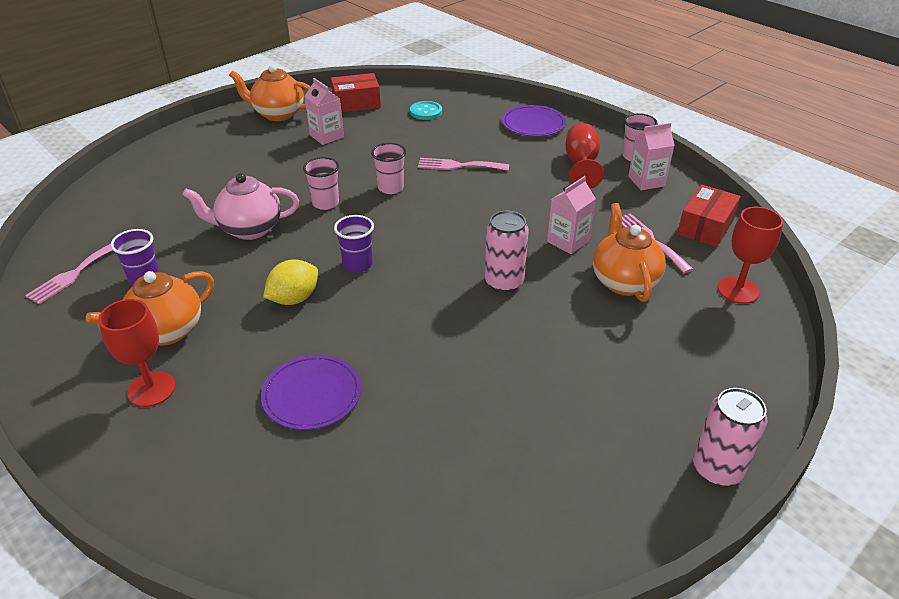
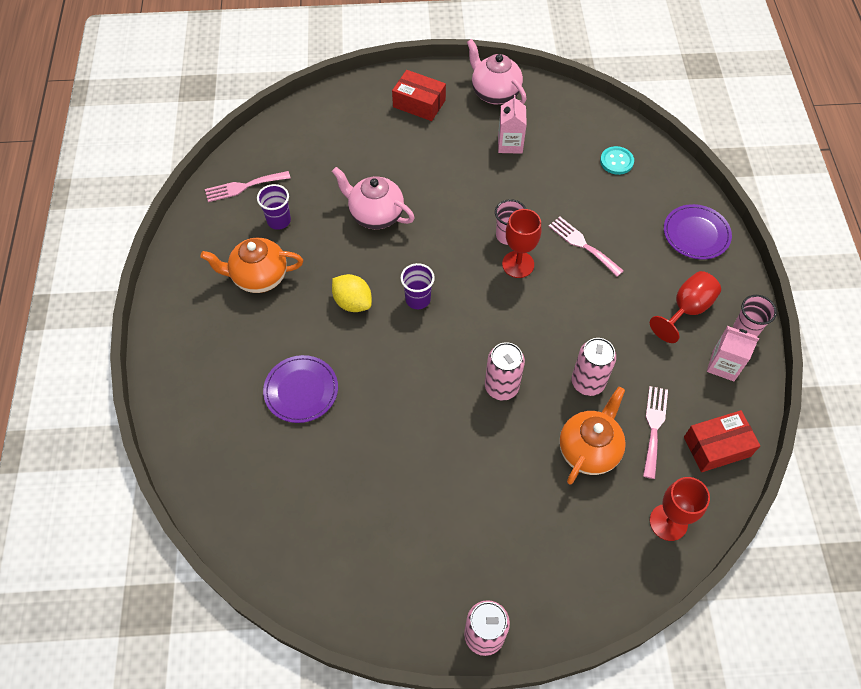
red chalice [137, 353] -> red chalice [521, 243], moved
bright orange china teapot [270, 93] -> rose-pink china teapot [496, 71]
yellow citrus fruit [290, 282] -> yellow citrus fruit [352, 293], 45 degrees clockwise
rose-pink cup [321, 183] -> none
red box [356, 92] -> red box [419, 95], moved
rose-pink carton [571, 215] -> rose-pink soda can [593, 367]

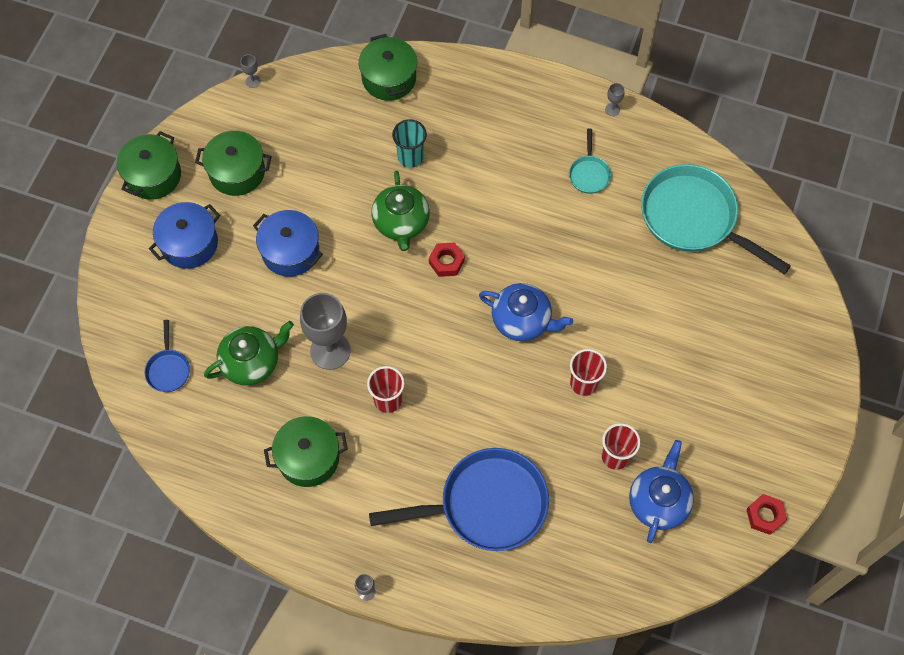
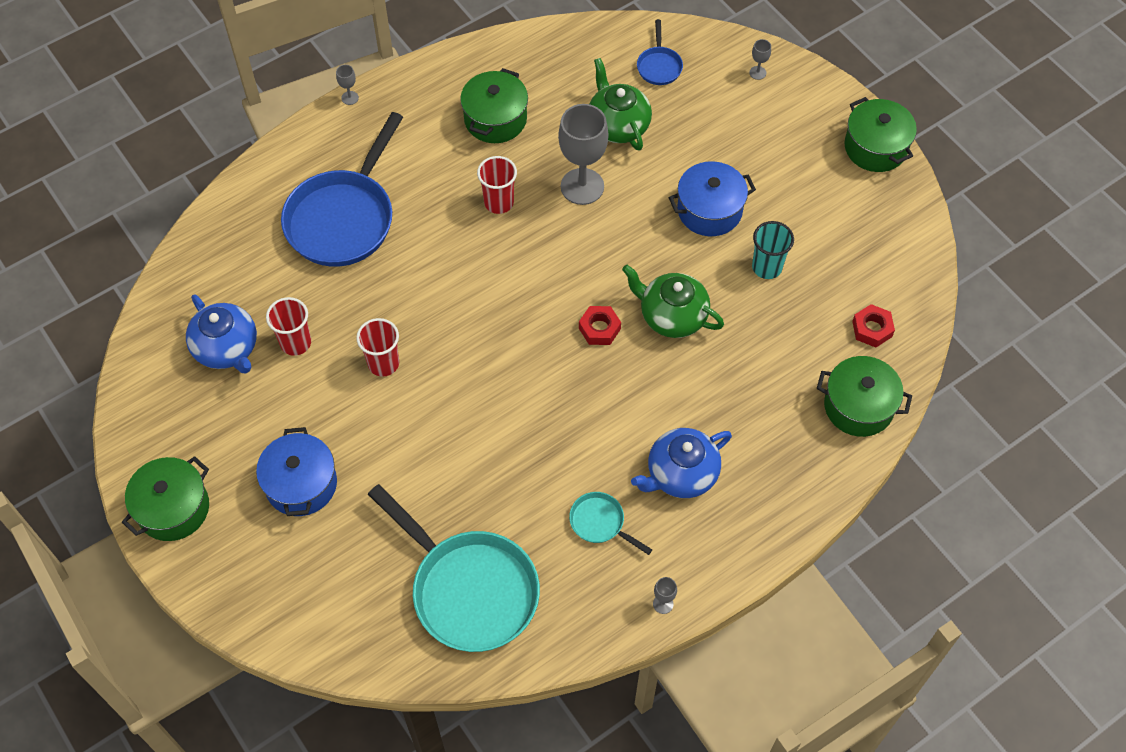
blue skillet [167, 356] -> blue skillet [660, 52], 120 degrees counterclockwise
blue pot [184, 235] -> blue pot [296, 471], moved
green pot [233, 163] -> green pot [165, 498], moved
green china teapot [249, 353] -> green china teapot [621, 104], 150 degrees clockwise
gray chalice [250, 71] -> gray chalice [760, 59], moved
turquoise cup [409, 143] -> turquoise cup [773, 250], moved
blue china teapot [526, 312] -> blue china teapot [681, 463], moved
turquoise skillet [716, 219] -> turquoise skillet [454, 568], 60 degrees clockwise
red nut [766, 514] -> red nut [873, 326], moved

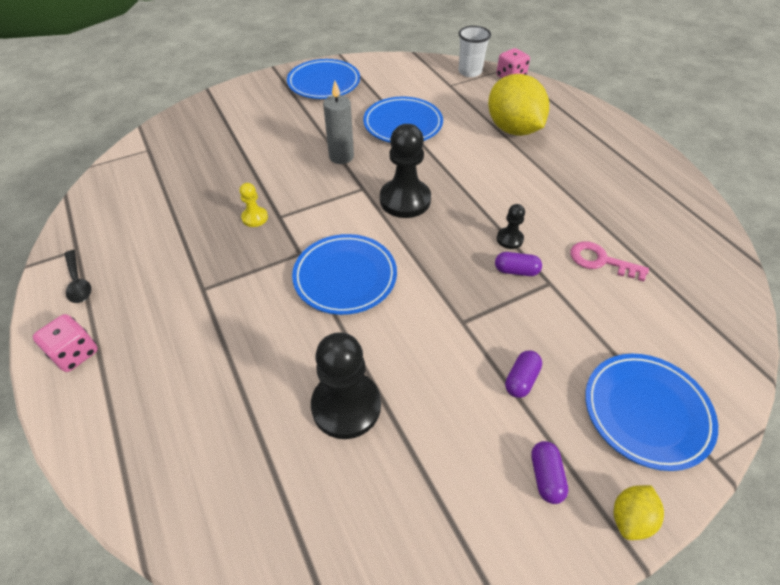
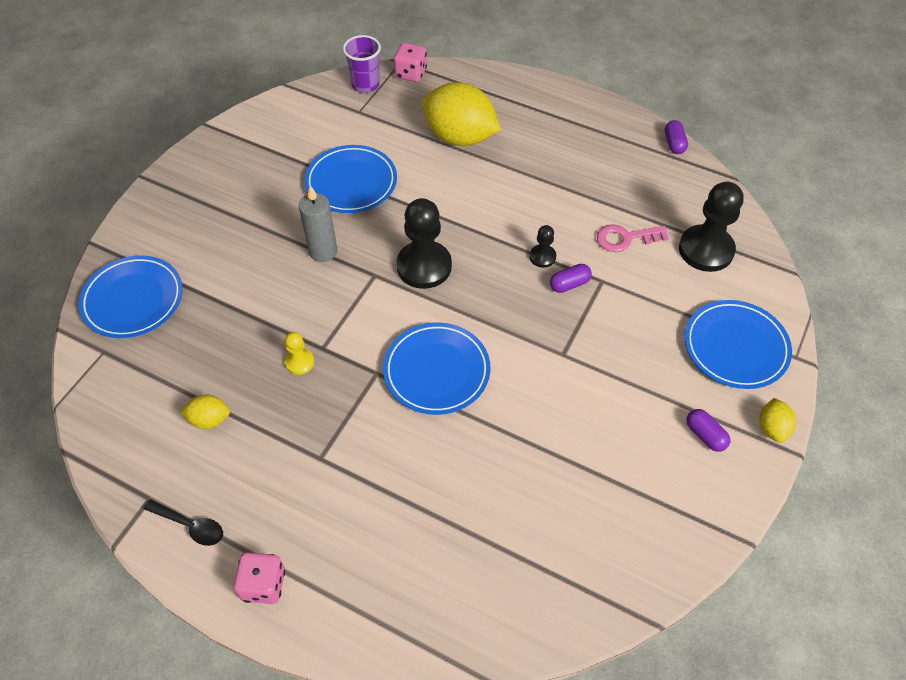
blue dinner plate [323, 79] -> blue dinner plate [131, 296], moved
black chess pawn [346, 385] -> black chess pawn [711, 227], moved
pure white cup [474, 51] -> purple cup [362, 64]
purple pill shape [523, 374] -> purple pill shape [676, 137], moved
none -> yellow citrus fruit [205, 412]

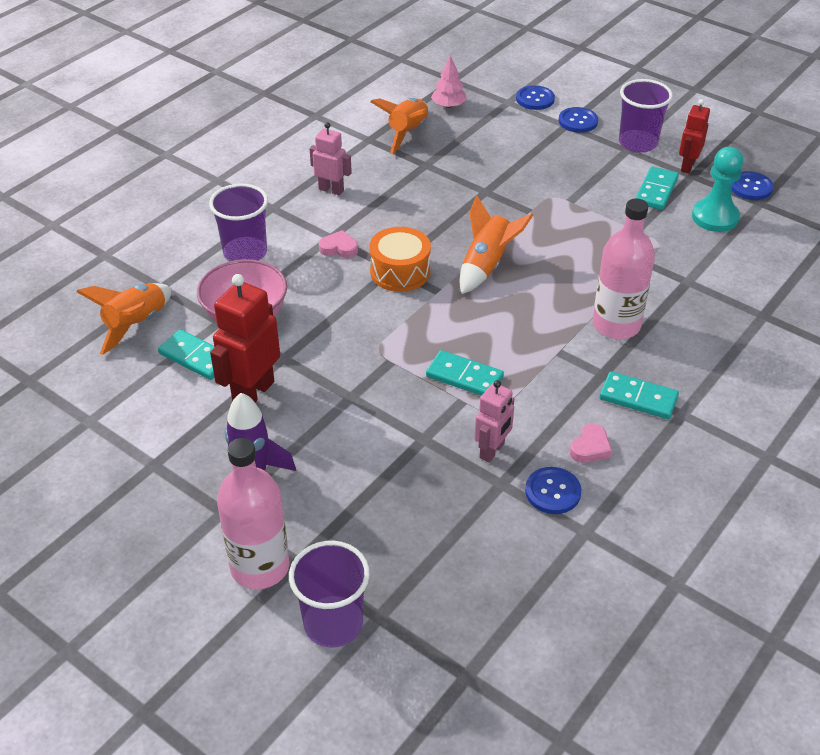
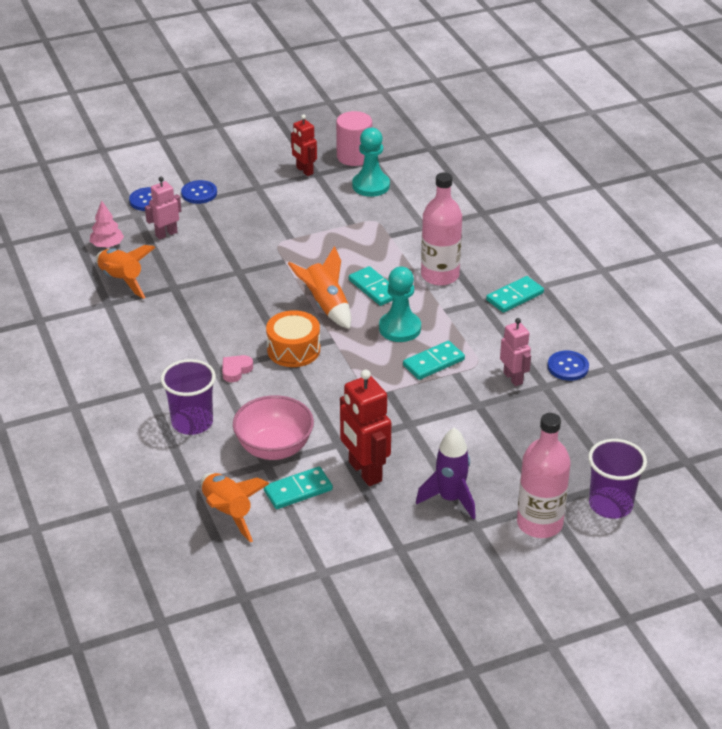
rose-pink robot [330, 158] -> rose-pink robot [163, 208], moved
rose-pink love heart [591, 443] -> none
purple cup [646, 116] -> none
turquoise domino tile [657, 188] -> turquoise domino tile [371, 286], moved
blue shirt button [752, 185] -> rose-pink solid cylinder [354, 138]
none -> turquoise chess pawn [400, 304]

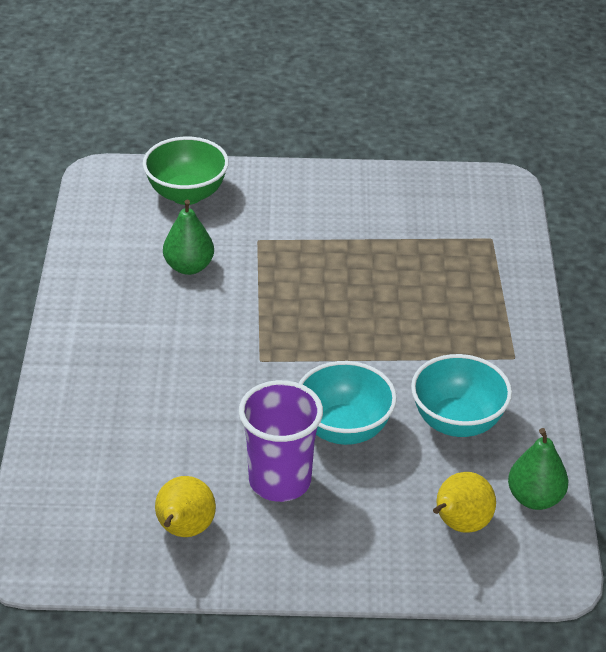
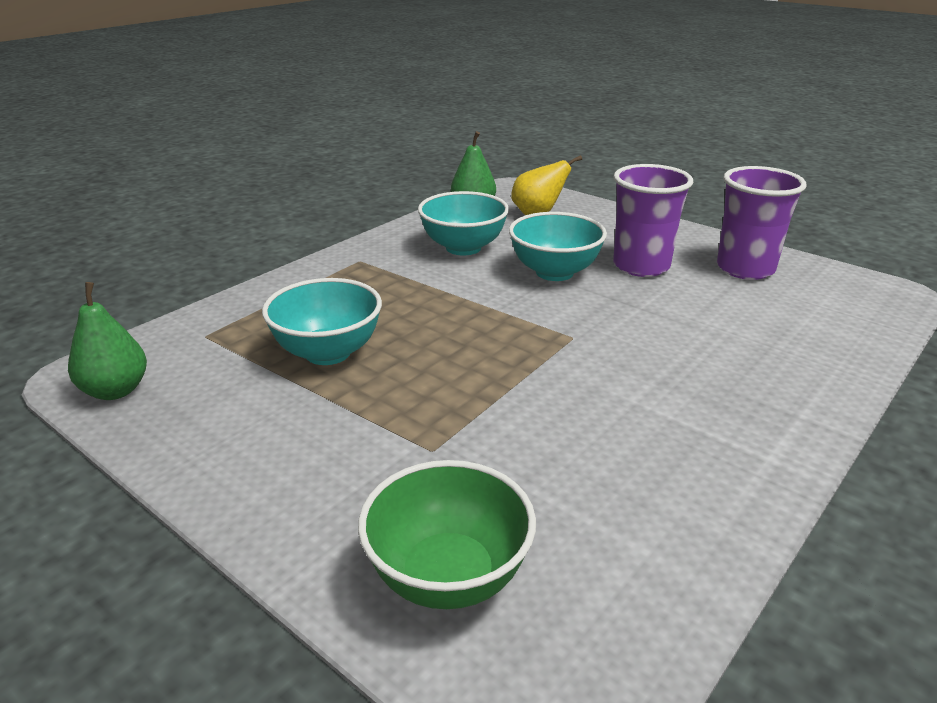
yellow pear fruit [185, 506] -> purple cup [762, 223]
green pear fruit [188, 237] -> green pear fruit [107, 341], moved
none -> turquoise bowl [322, 321]

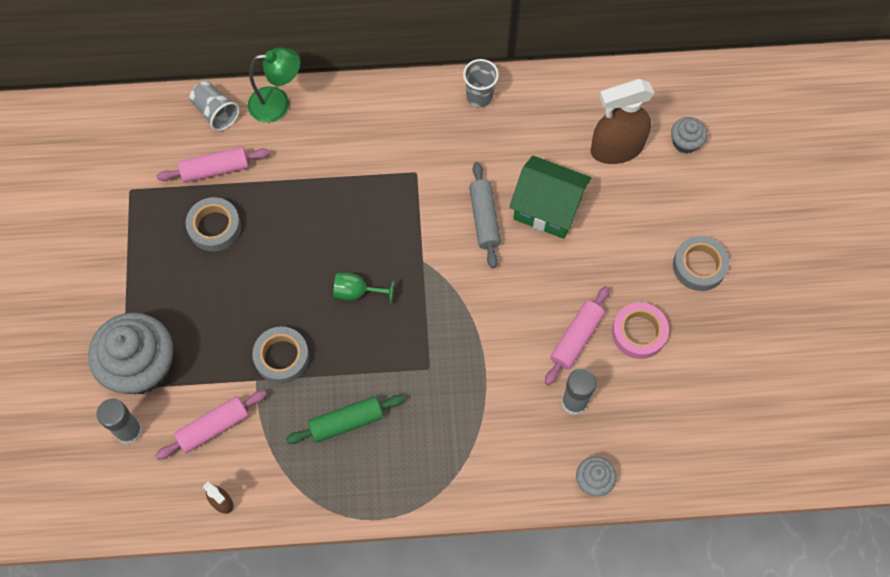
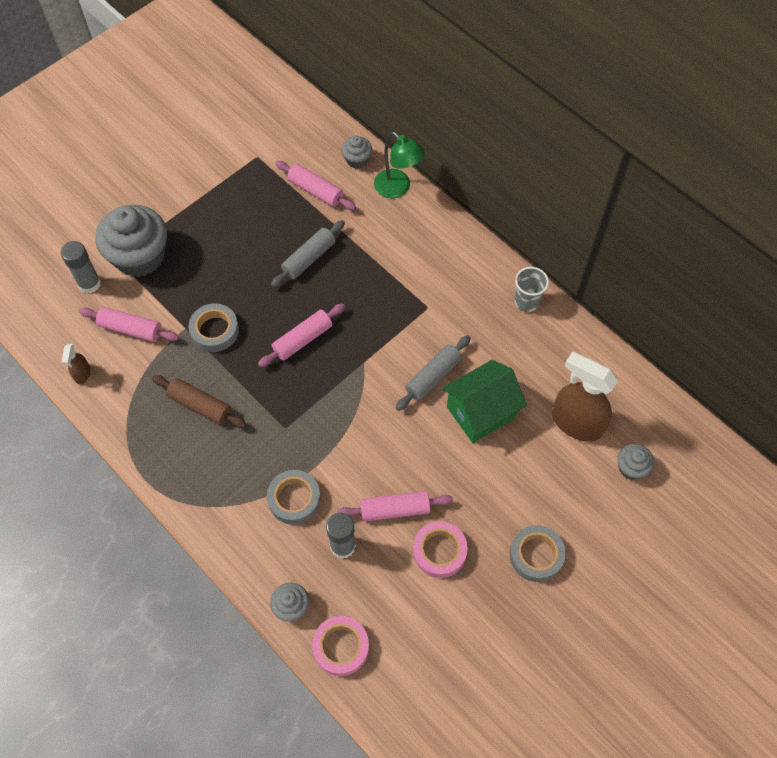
gray sticky tape [213, 224] -> gray sticky tape [294, 497], moved
gray cup [214, 106] -> gray muffin [356, 152]
green rolling pin [345, 419] -> russet rolling pin [199, 401]
green chalice [364, 288] -> rose-pink rolling pin [301, 335]
green toy house [550, 197] -> green toy house [484, 401], 75 degrees clockwise
none -> gray rolling pin [308, 254]
none -> rose-pink sticky tape [340, 646]

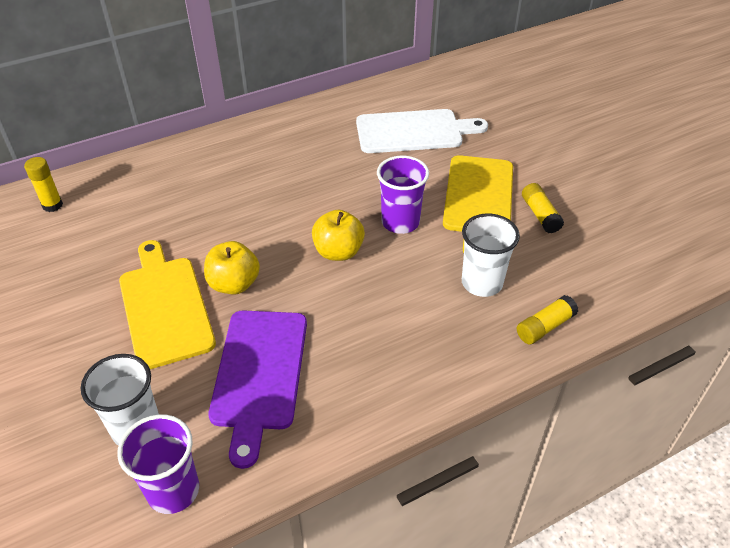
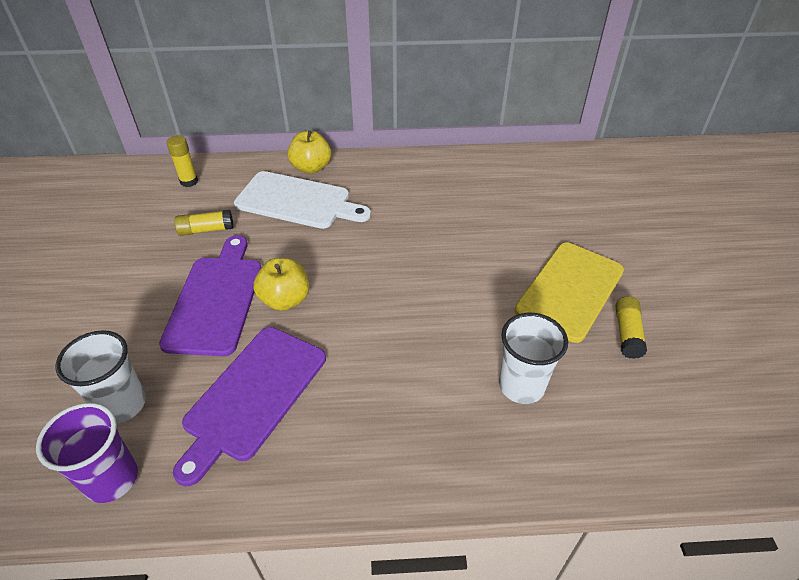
yellow chopping board [167, 304] -> purple chopping board [210, 295]
yellow apple fruit [338, 235] -> yellow apple fruit [309, 152], moved
pure white chopping board [422, 131] -> pure white chopping board [302, 200], moved
purple cup [403, 195] -> none
yellow stick of glue [547, 319] -> yellow stick of glue [203, 223], moved

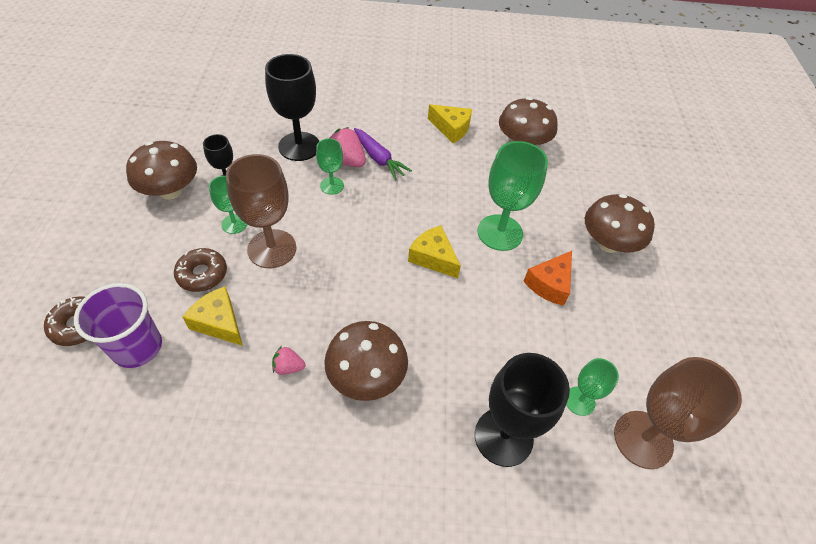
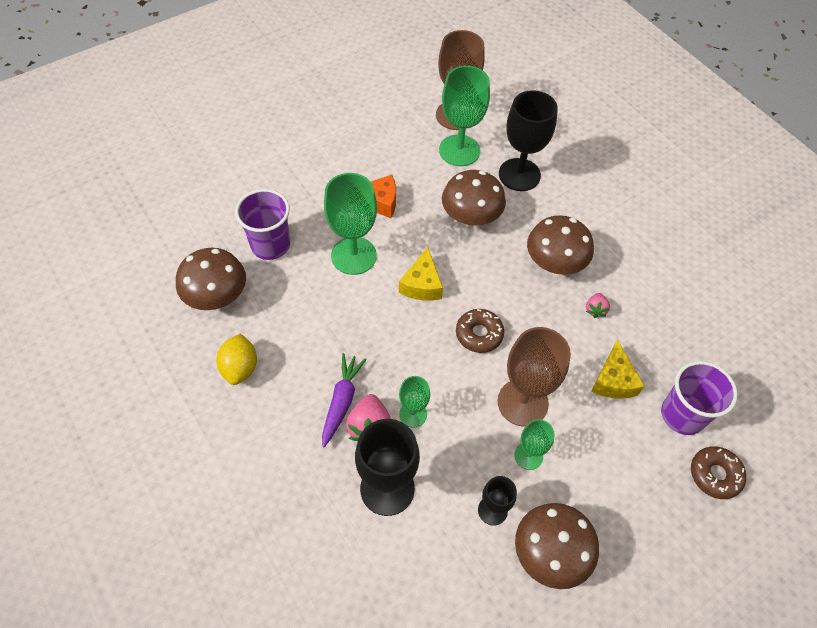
russet doughnut [200, 270] -> russet doughnut [480, 331], moved
rose-pink toy strawberry [289, 360] -> rose-pink toy strawberry [598, 305], 45 degrees clockwise
yellow cheese [450, 123] -> yellow citrus fruit [236, 359]
green chalice [592, 387] -> green chalice [464, 116], x1.85
russet toadstool [620, 223] -> russet toadstool [474, 198], moved
none -> purple cup [262, 224]

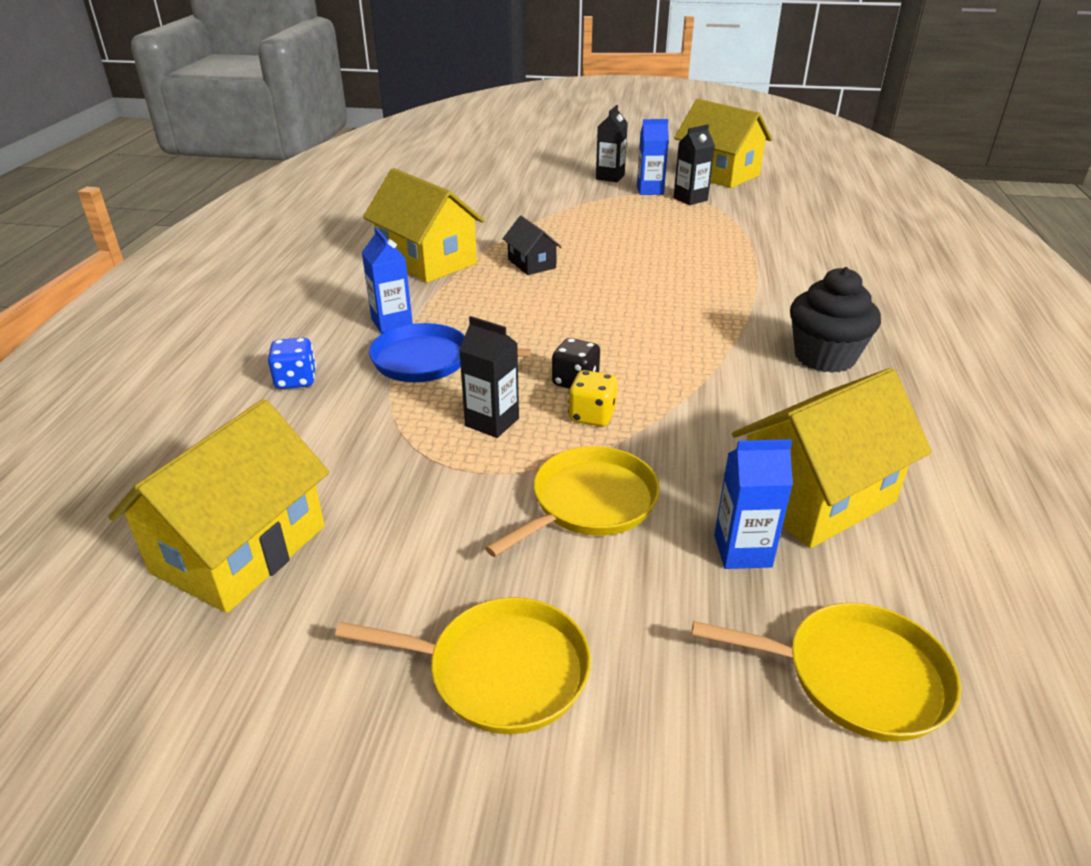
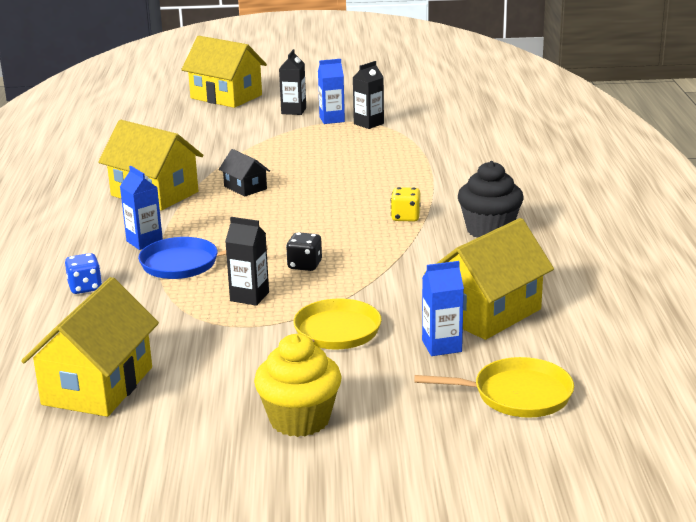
yellow skillet [463, 665] -> yellow muffin [298, 385]
yellow dice [592, 398] -> yellow dice [406, 204], moved
yellow toy house [723, 143] -> yellow toy house [224, 72], moved

